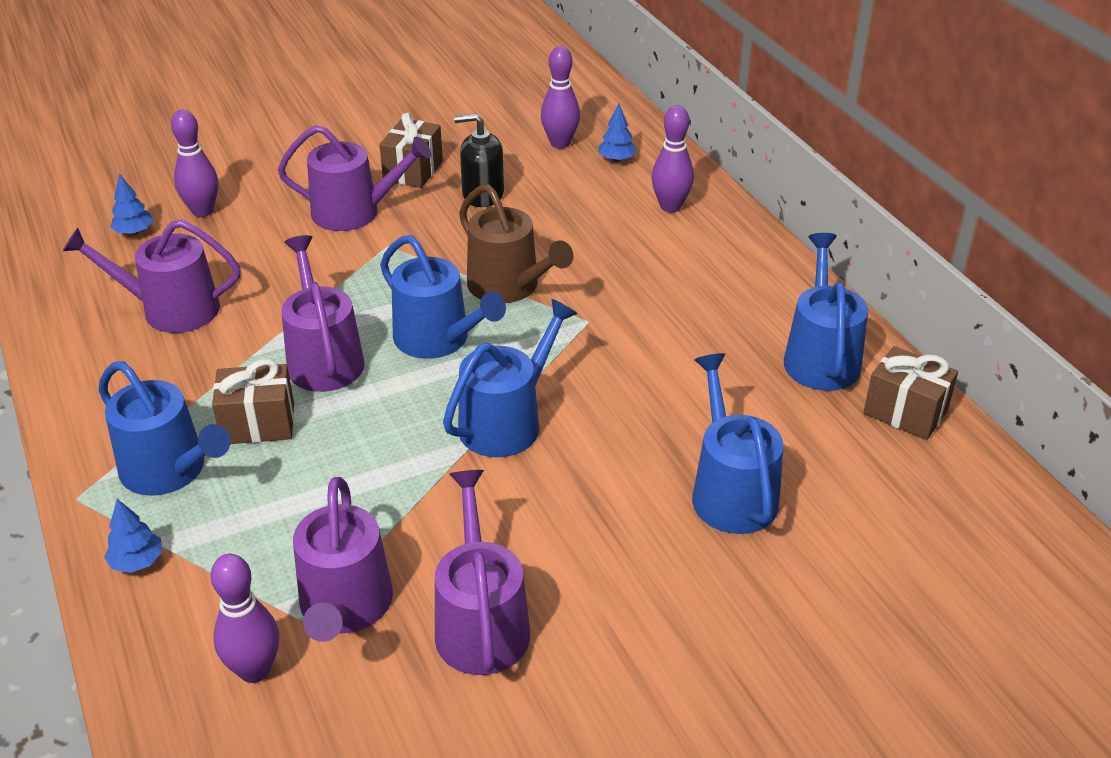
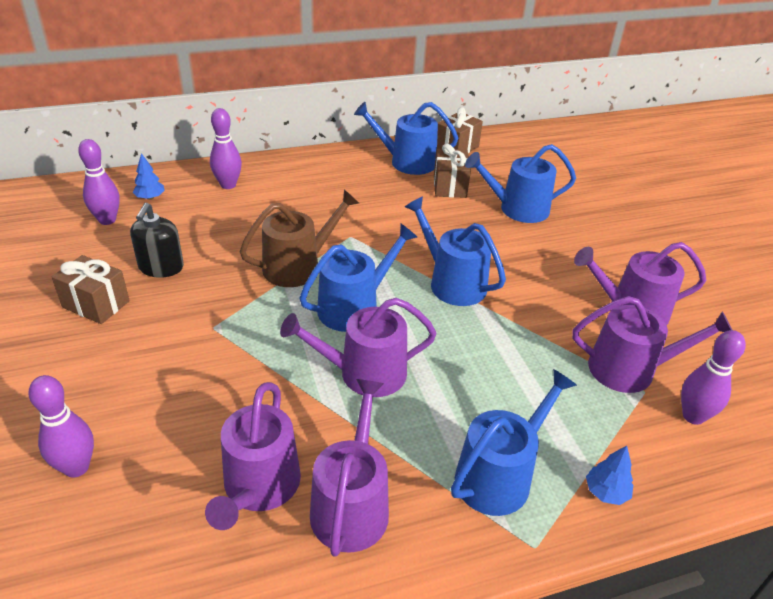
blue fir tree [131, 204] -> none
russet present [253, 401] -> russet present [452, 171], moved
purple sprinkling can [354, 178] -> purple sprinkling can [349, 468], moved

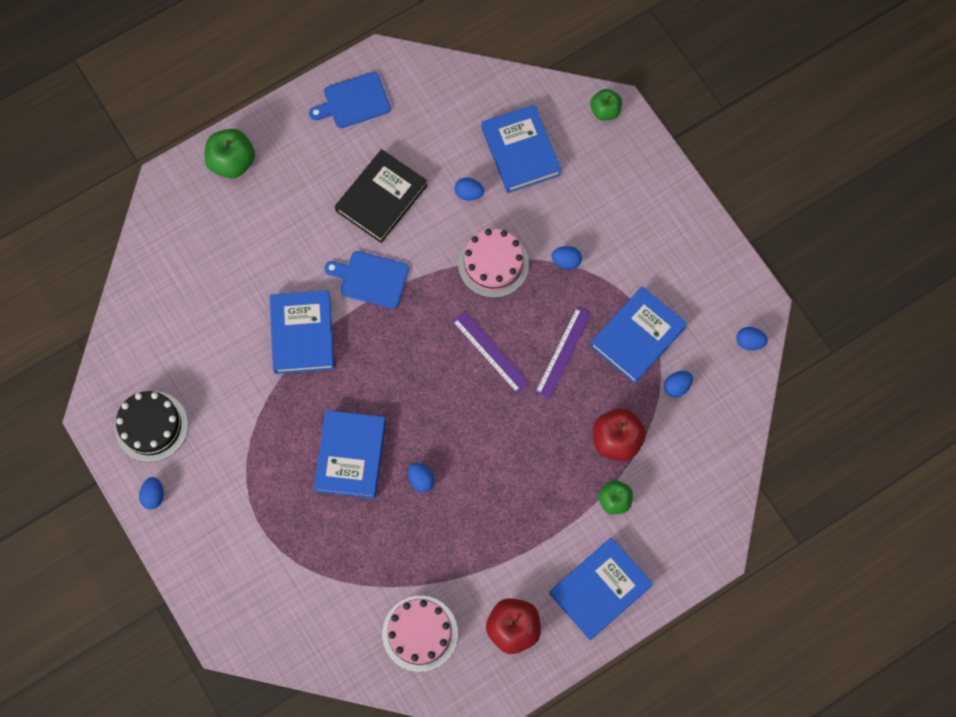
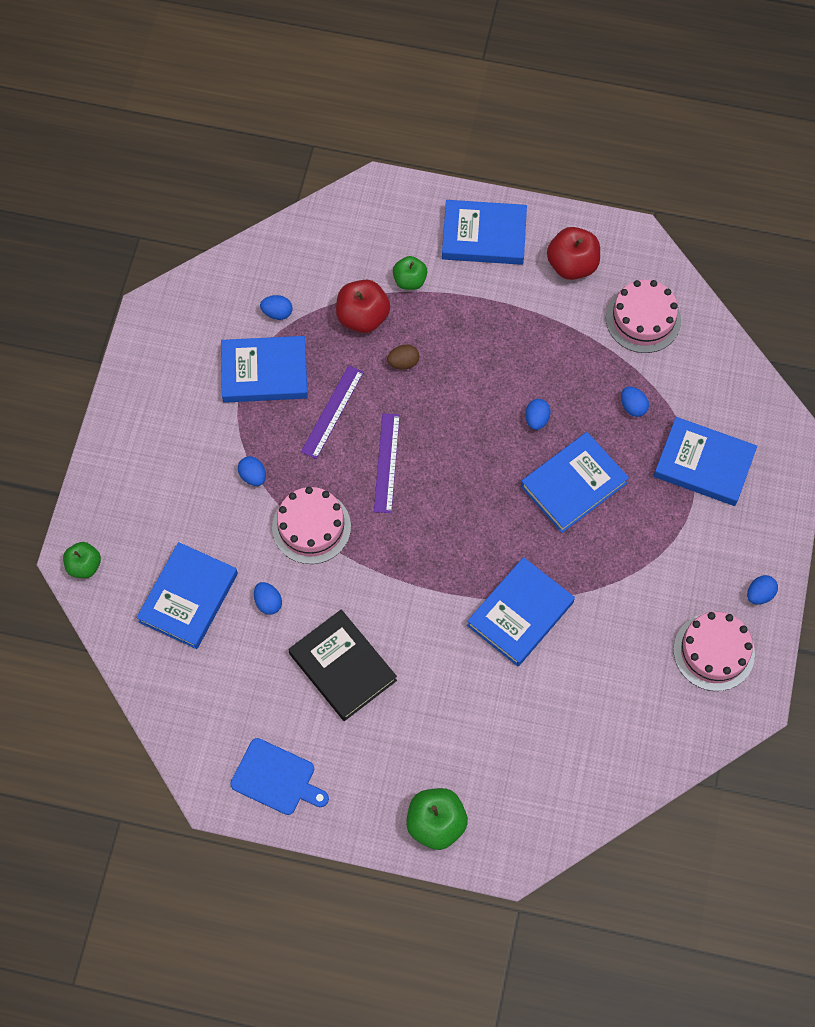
black layer cake [151, 426] -> rose-pink layer cake [714, 651]
blue chopping board [366, 280] -> none
black hardback [381, 196] -> black hardback [343, 665], 60 degrees clockwise
purple straightedge [563, 353] -> purple straightedge [332, 412], 45 degrees counterclockwise
blue egg shape [752, 338] -> blue egg shape [635, 401], moved
none -> russet egg shape [403, 357]
none -> blue hardback [705, 461]

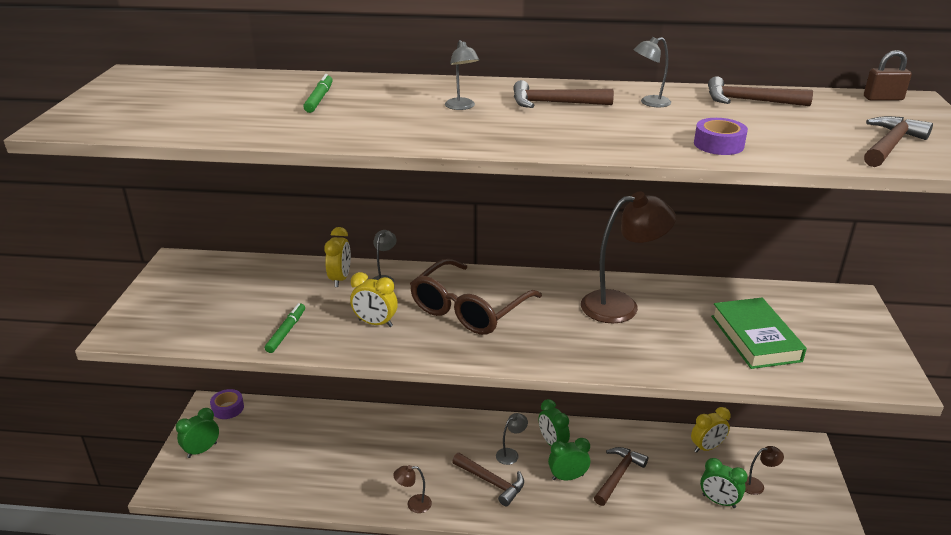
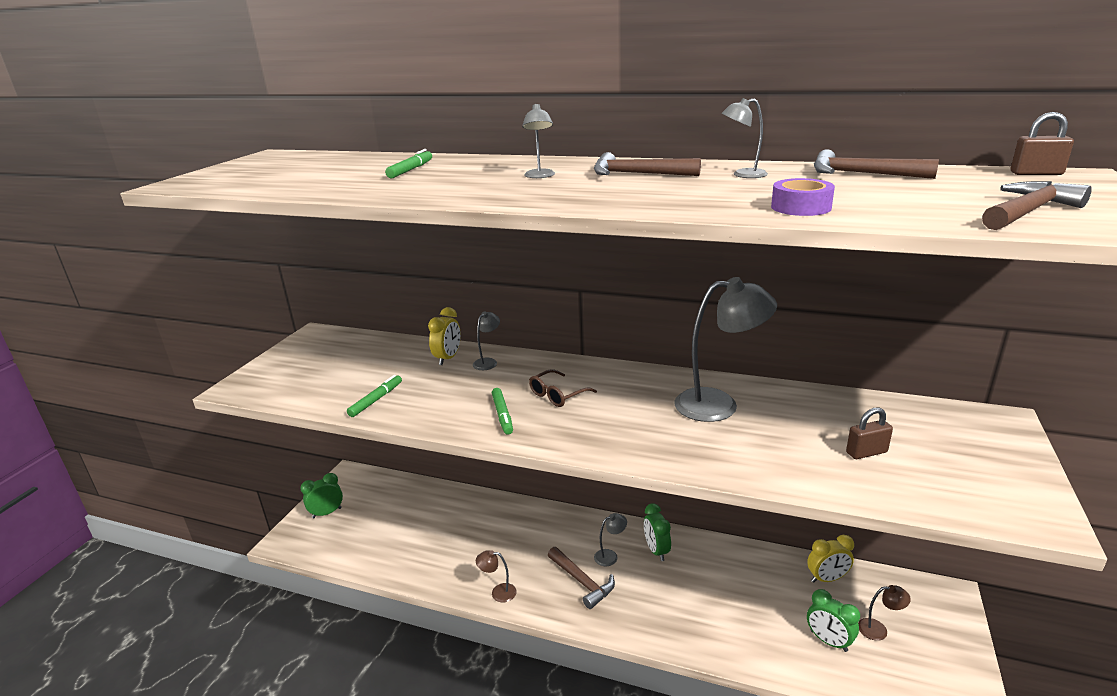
purple sticky tape [227, 404] -> none
yellow clock [374, 299] -> none
russet glasses [476, 297] -> russet glasses [563, 388], x0.50
green clock [569, 459] -> none
russet lamp [628, 257] -> gray lamp [725, 349]
russet claw hammer [621, 476] -> none
green hardback [759, 333] -> russet small lock [869, 433]
none -> green marker [502, 411]

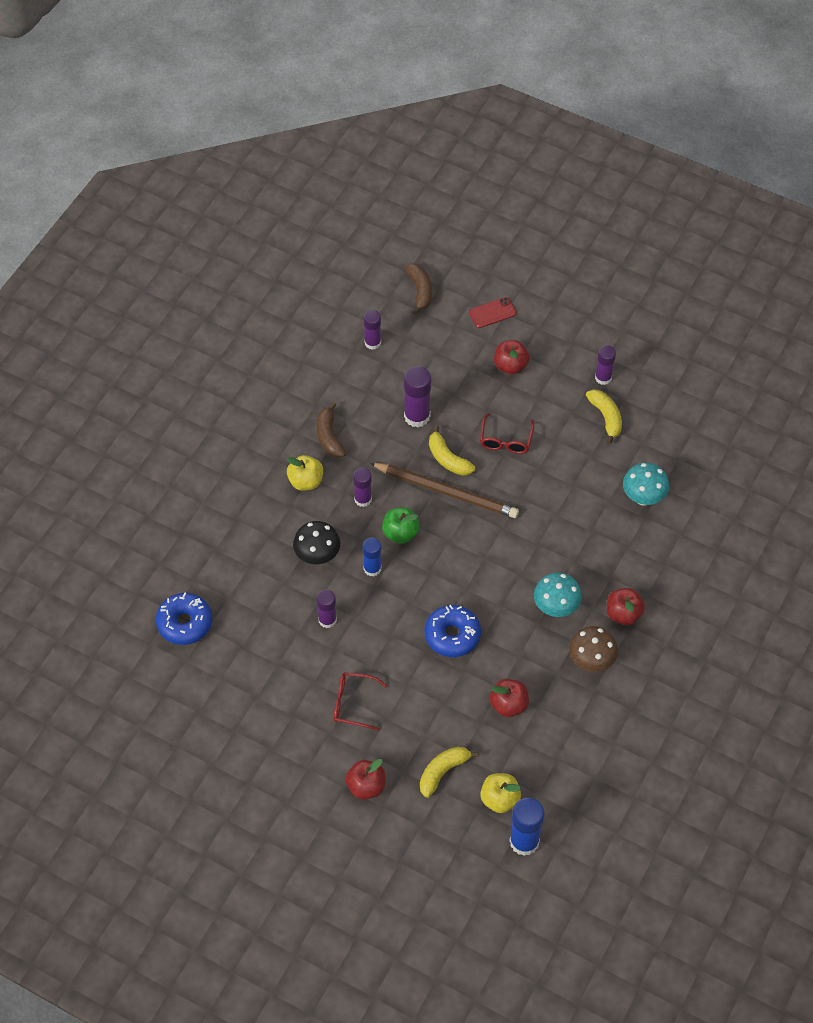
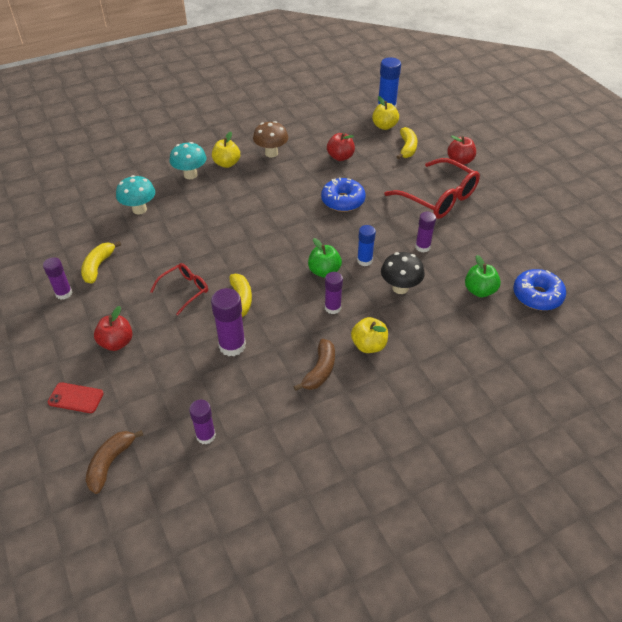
red glasses [361, 701] -> red glasses [432, 188], x1.82
russet pencil [444, 490] -> none
yellow banana [449, 772] -> yellow banana [407, 143], 75 degrees counterclockwise
turquoise toadstool [558, 594] -> turquoise toadstool [188, 160], moved
red apple fruit [626, 606] -> yellow apple fruit [226, 150]
none -> green apple fruit [483, 276]

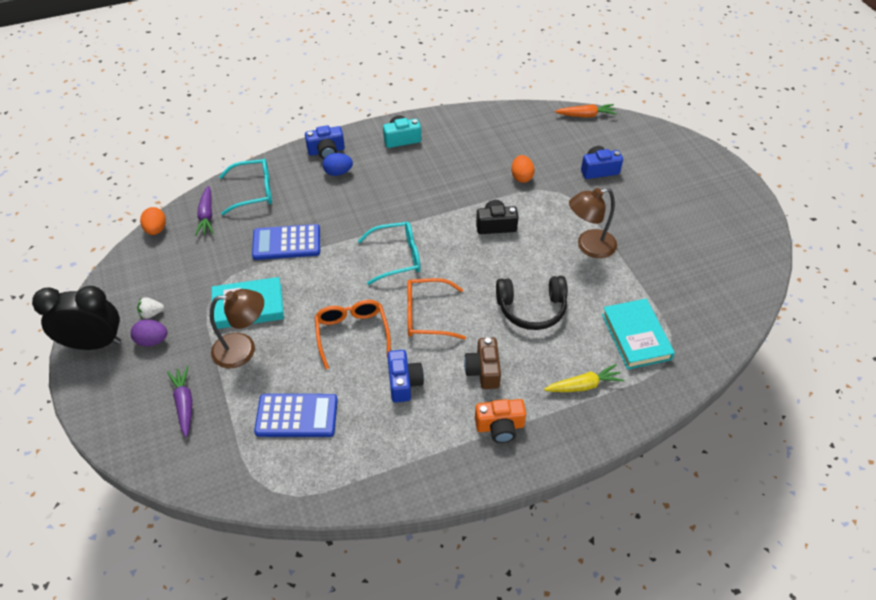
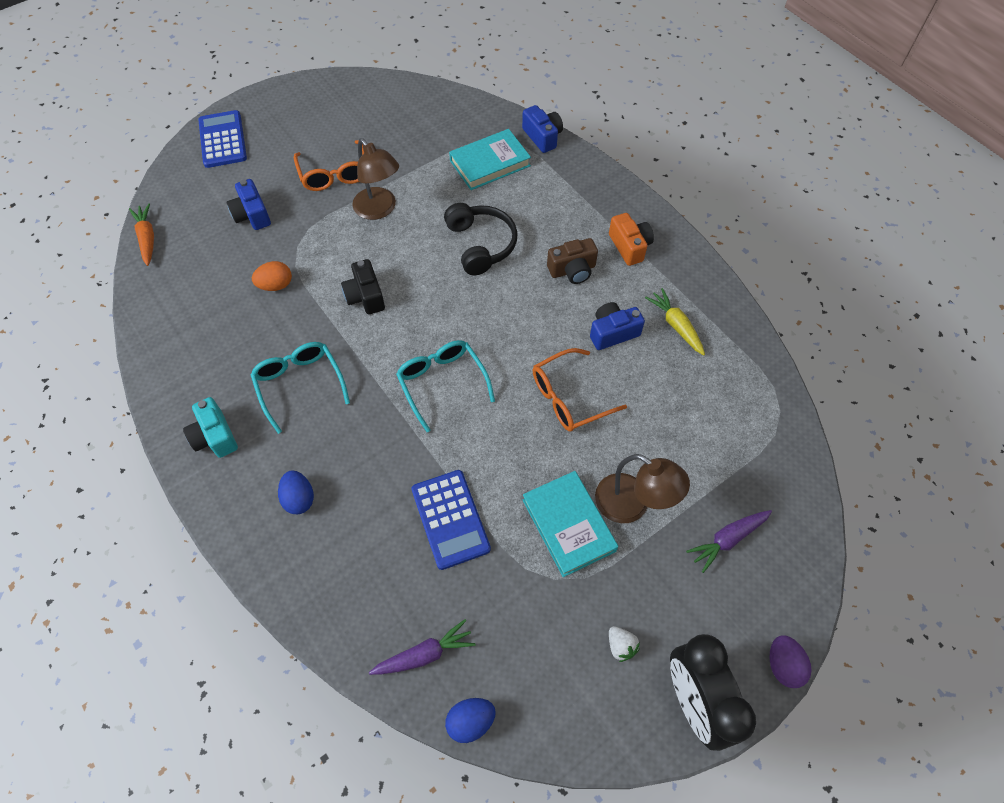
purple egg shape [149, 332] -> purple egg shape [790, 661], moved
bright orange egg shape [153, 221] -> blue egg shape [470, 720]
russet lamp [237, 328] -> russet lamp [642, 488], 150 degrees clockwise
turquoise glasses [245, 187] -> turquoise glasses [300, 388], moved
blue calculator [296, 415] -> blue calculator [222, 139], moved
blue photo camera [325, 142] -> blue photo camera [542, 129], moved
bright orange glasses [436, 309] -> bright orange glasses [329, 165], moved
yellow carrot [584, 378] -> yellow carrot [675, 321], moved

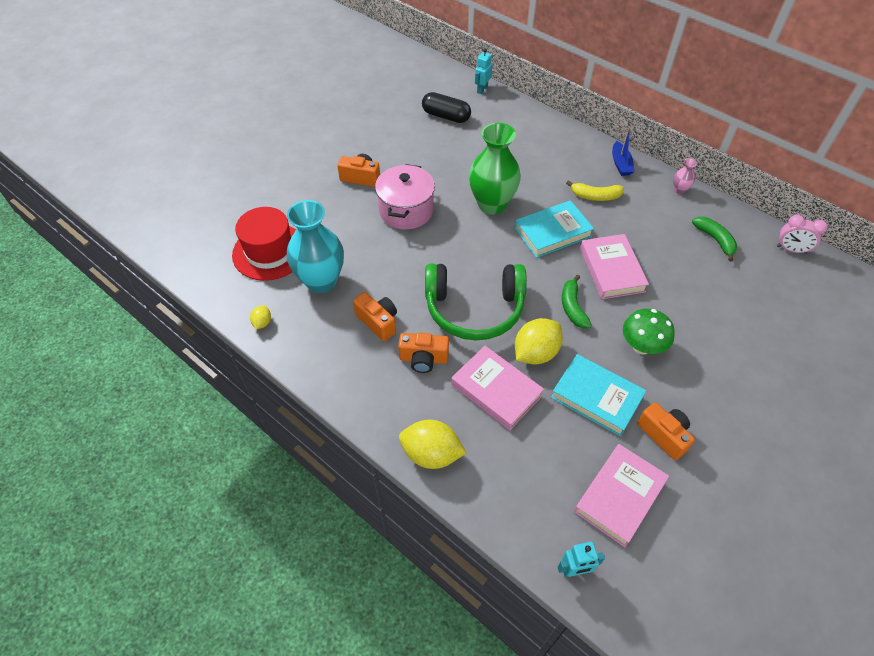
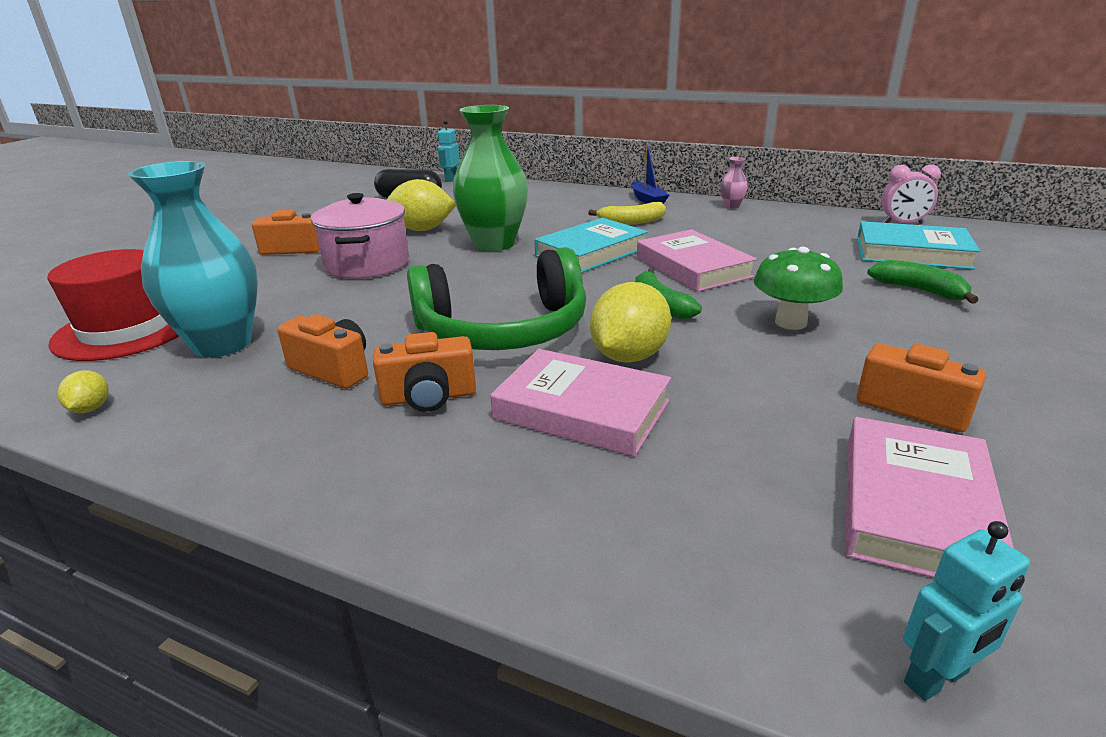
yellow citrus fruit [432, 444] -> yellow citrus fruit [421, 205], moved
turquoise hardback [598, 395] -> turquoise hardback [918, 245], moved
green banana [714, 239] -> green banana [922, 282], moved

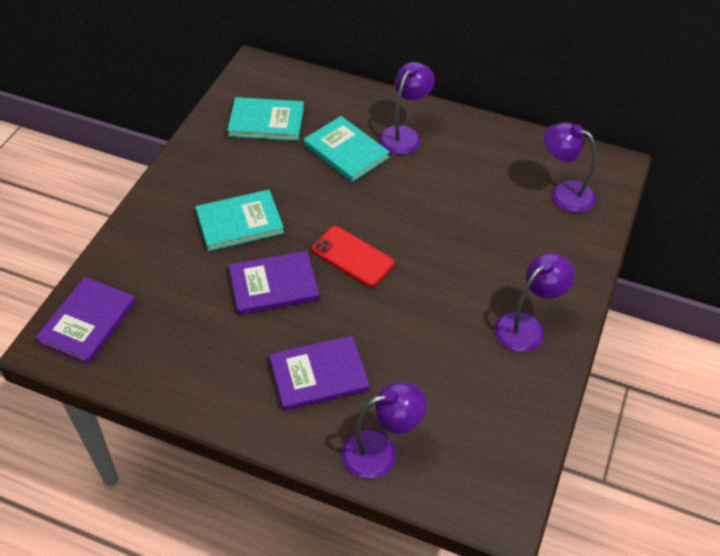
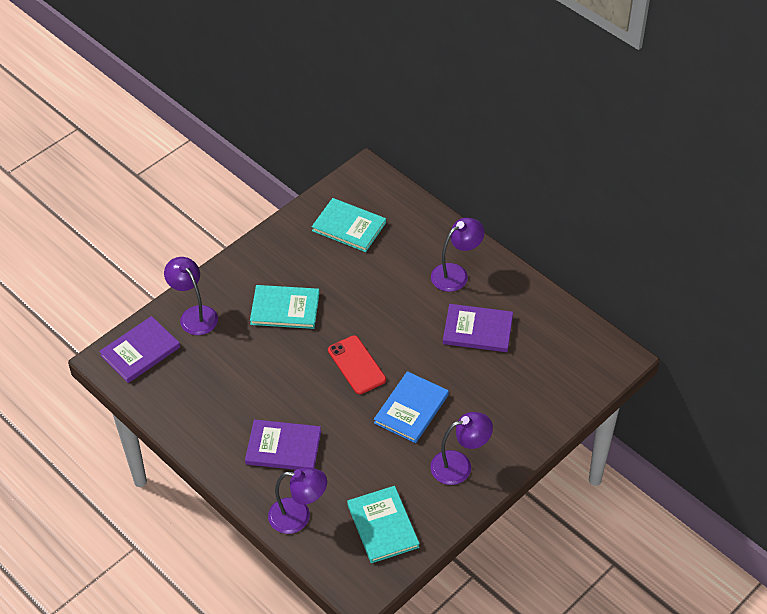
purple hardback [273, 283] -> purple hardback [478, 328], moved
turquoise hardback [347, 149] -> turquoise hardback [383, 524], moved
purple lamp [570, 167] -> purple lamp [191, 296], moved
none -> blue hardback [411, 407]

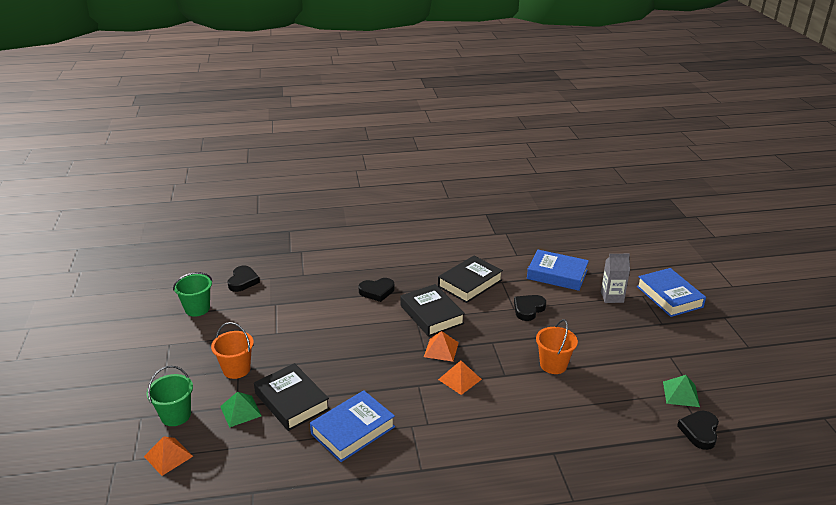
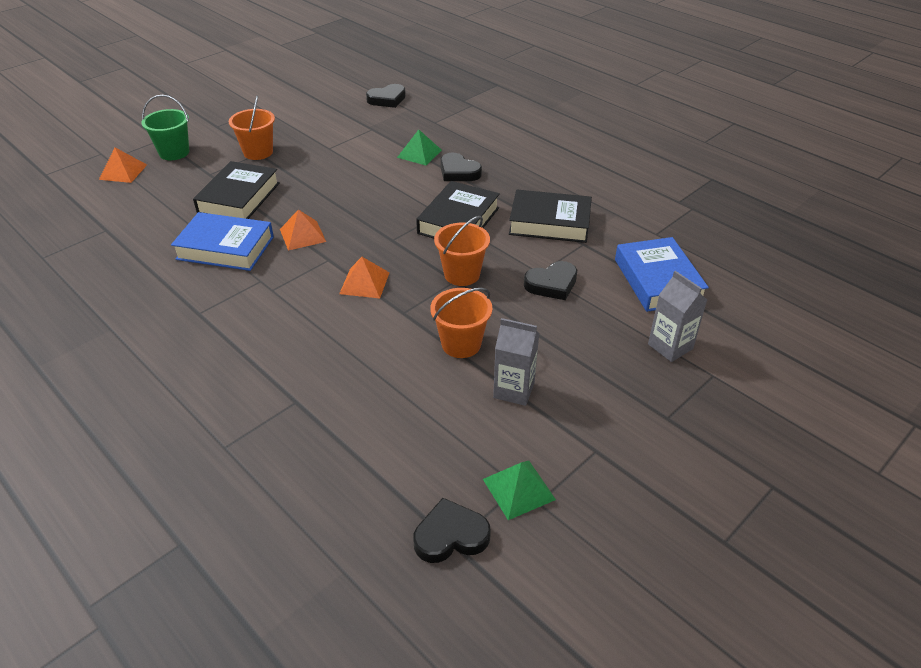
green bucket [192, 294] -> none
green solid pyramid [241, 410] -> green solid pyramid [419, 147], moved
bright orange solid pyramid [441, 346] -> bright orange solid pyramid [303, 230], moved
black love heart [530, 308] -> black love heart [550, 280], 150 degrees clockwise
blue hardback [671, 292] -> none
none -> bright orange bucket [462, 251]
none -> gray carton [516, 362]

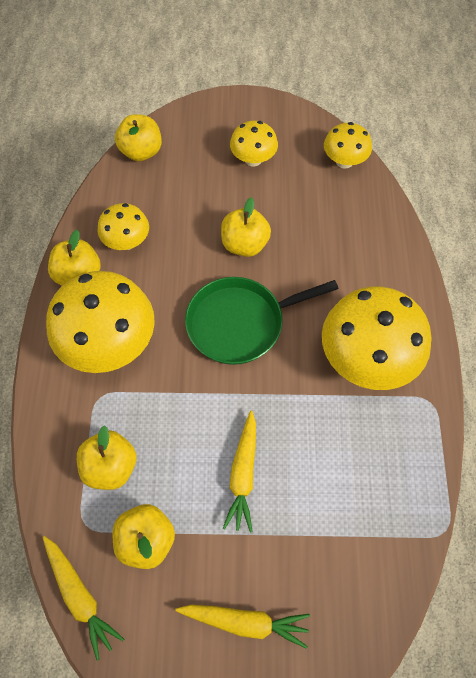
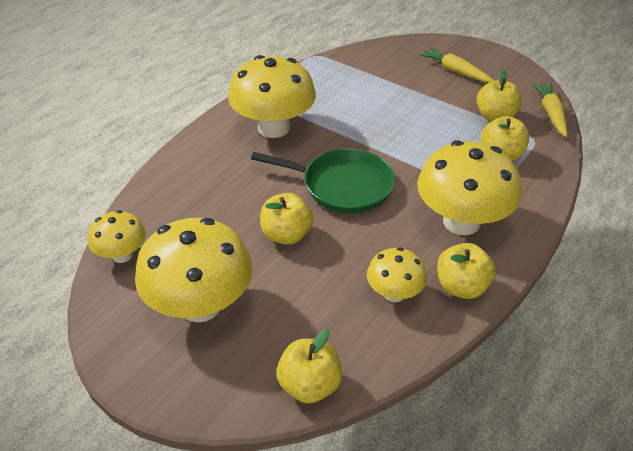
yellow carrot [239, 472] -> none
yellow toadstool [254, 143] -> yellow toadstool [193, 270], x1.86

